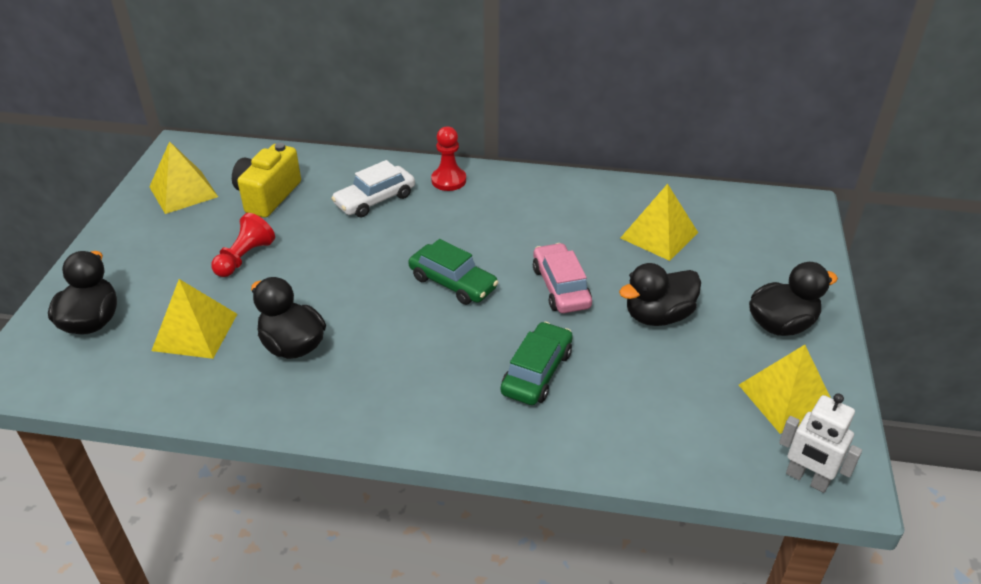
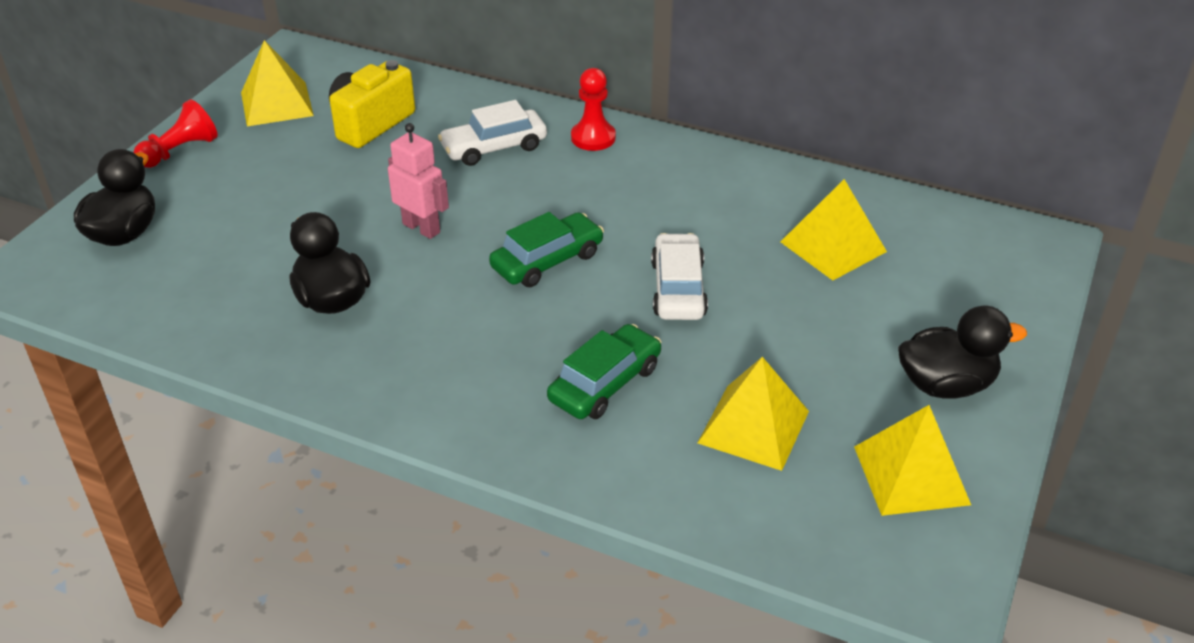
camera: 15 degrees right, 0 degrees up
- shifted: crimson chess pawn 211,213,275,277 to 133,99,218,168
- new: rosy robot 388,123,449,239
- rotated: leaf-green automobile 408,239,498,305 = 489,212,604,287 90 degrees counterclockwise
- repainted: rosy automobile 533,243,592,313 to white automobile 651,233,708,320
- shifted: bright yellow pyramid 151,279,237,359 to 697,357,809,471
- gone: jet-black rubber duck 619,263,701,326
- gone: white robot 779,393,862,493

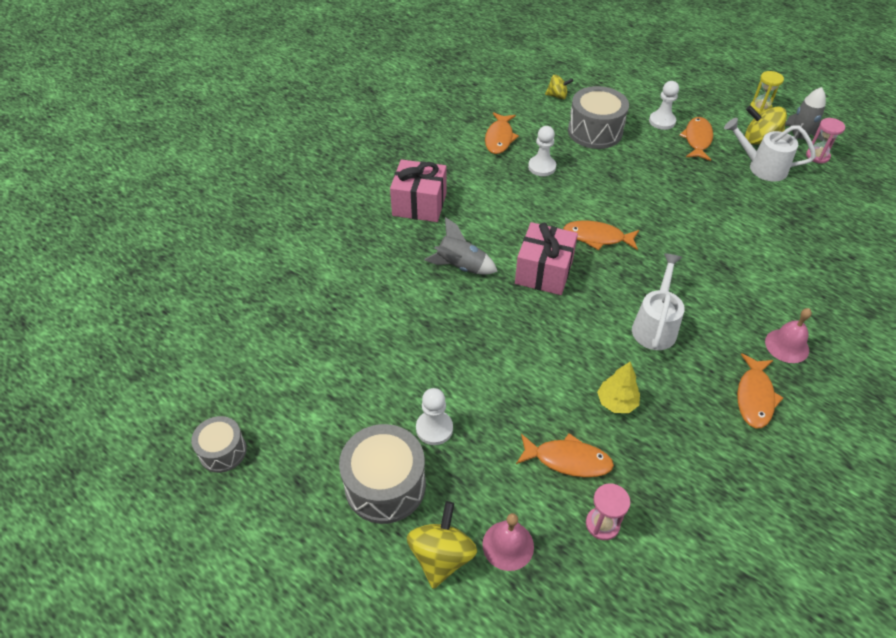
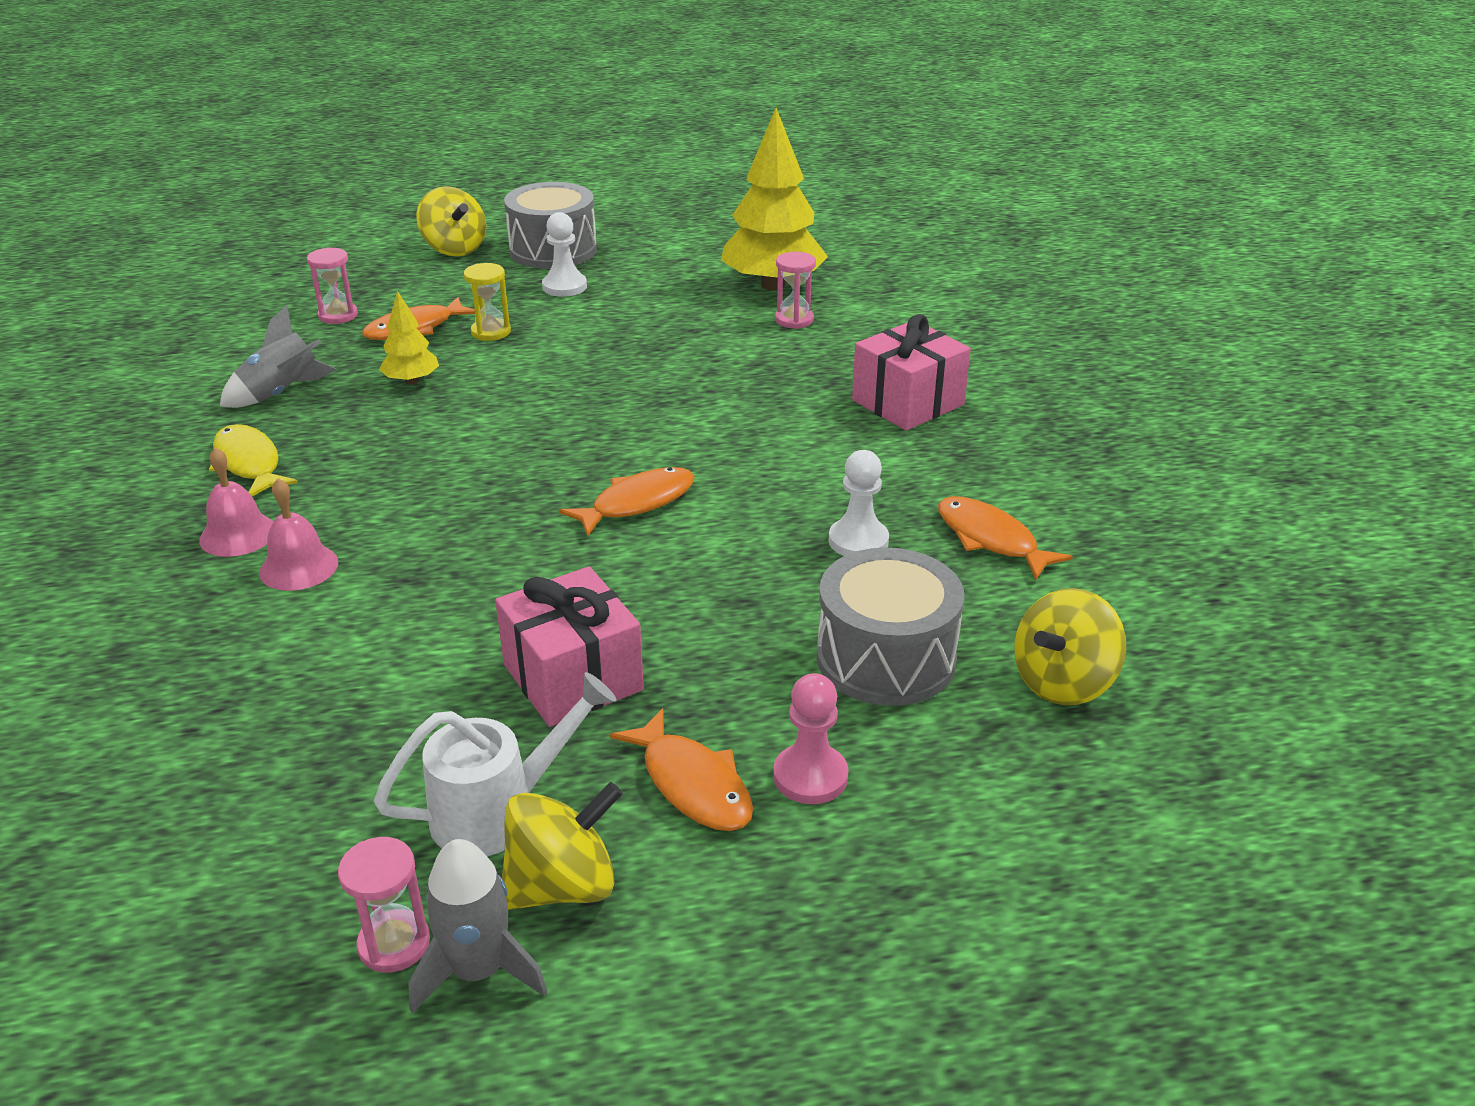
camera: 130 degrees right, 15 degrees down
- repainted: orange-coloured fish 737,353,784,428 to bright yellow fish 209,424,298,496
- shifted: ash-grey spaceship 424,217,498,275 to 220,305,336,408
- shifted: rosy school bell 483,513,534,571 to 259,478,338,591
- shifted: bright yellow hourglass 750,71,784,114 to 464,263,511,341
- shifted: rosy gift 515,222,578,295 to 495,566,644,727
- new: bright yellow tree 721,108,828,290
- repainted: white chess pawn 649,81,679,130 to rosy chess pawn 773,673,848,804
- new: rosy hourglass 775,252,816,329
- scaled: bright yellow whirligig 545,75,573,99 = 1014,588,1126,705 x1.63
- gone: ash-grey snare drum 191,416,247,473
- gone: white watering pot 632,253,685,350

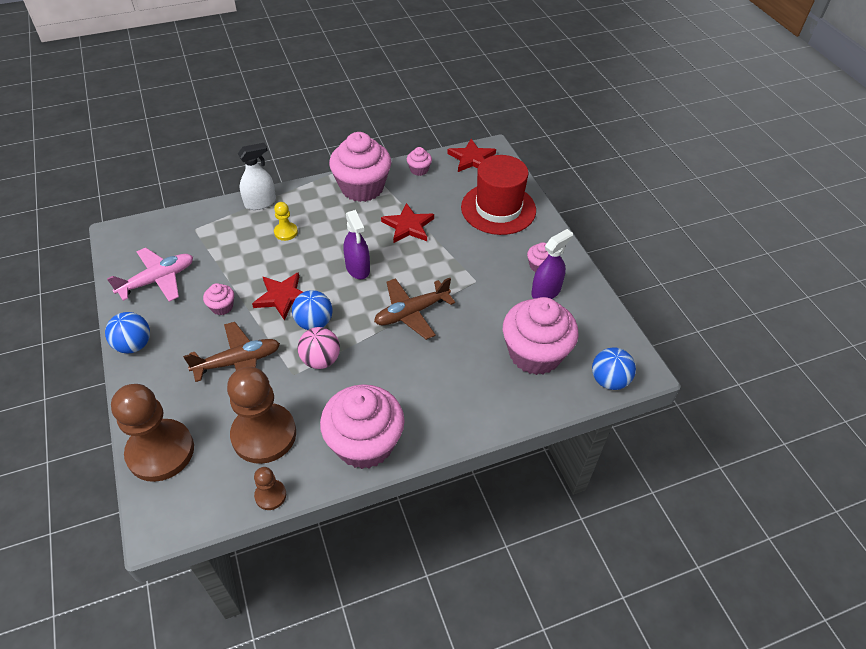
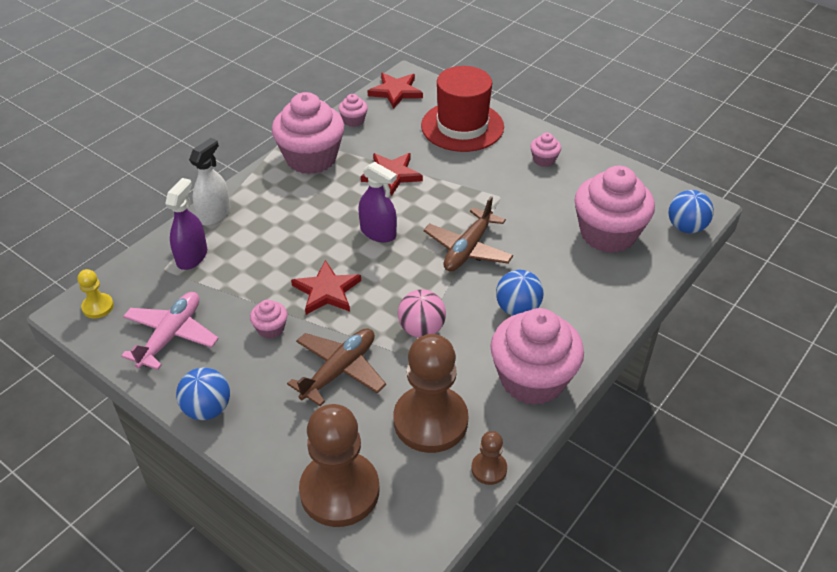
camera: 30 degrees left, 5 degrees down
- shifted: bright yellow chess pawn 274,202,298,241 to 77,269,114,318
- shifted: purple spray bottle 531,229,573,299 to 165,178,207,270
- shifted: royal blue play ball 292,290,332,330 to 496,270,544,316

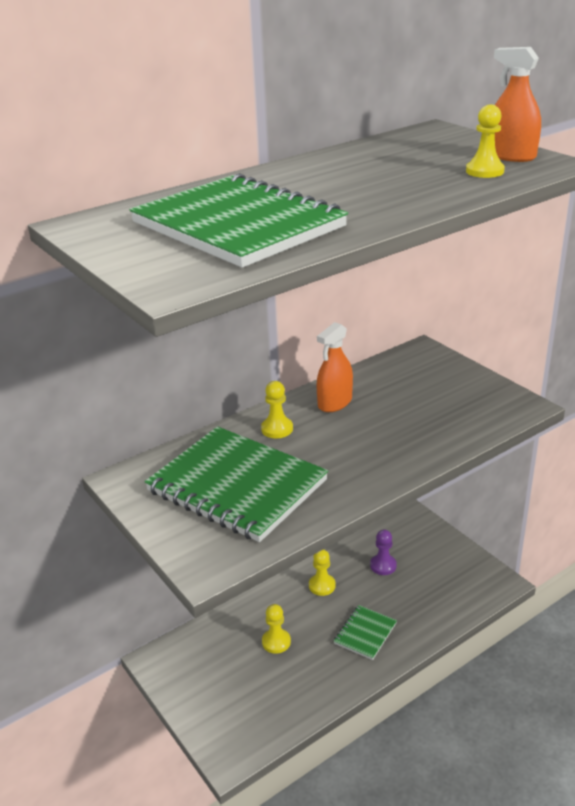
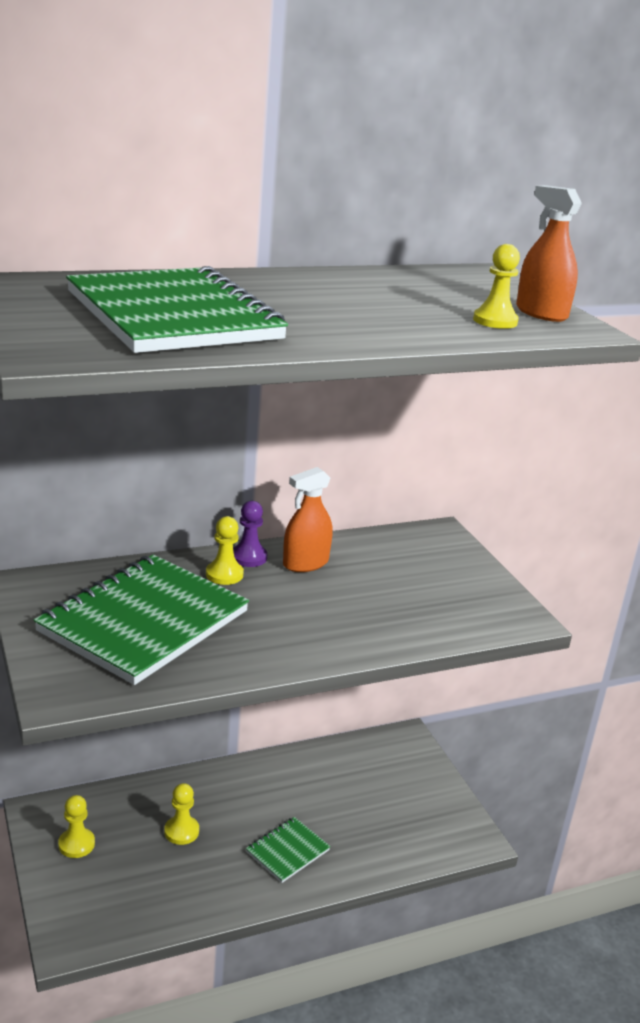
camera: 10 degrees right, 5 degrees down
- rotated: leaf-green notebook 145,426,328,542 = 34,554,249,685 75 degrees clockwise
- shifted: bright yellow chess pawn 309,549,336,596 to 58,795,95,858
- shifted: purple chess pawn 370,530,397,575 to 233,501,267,567

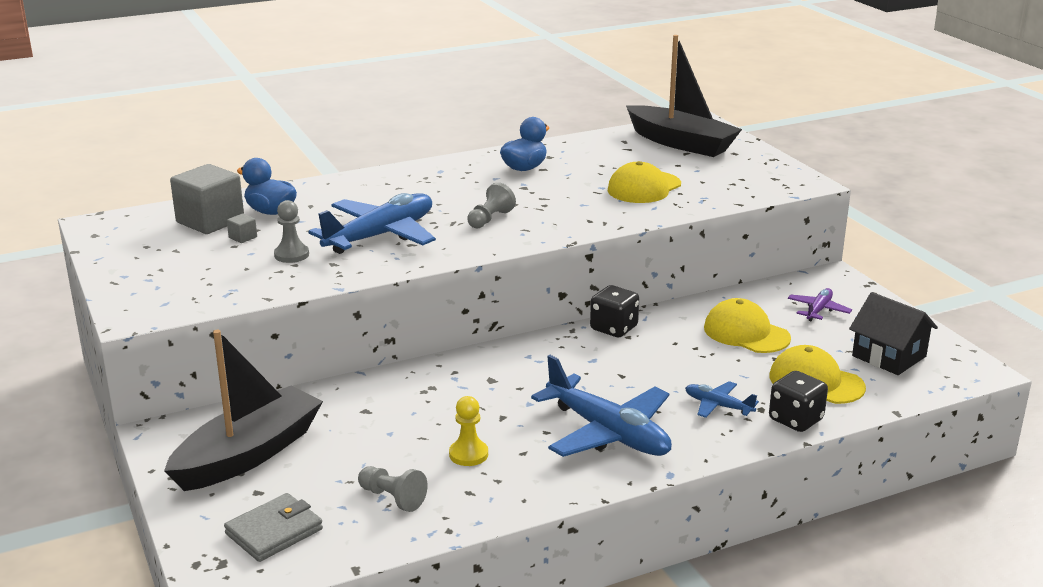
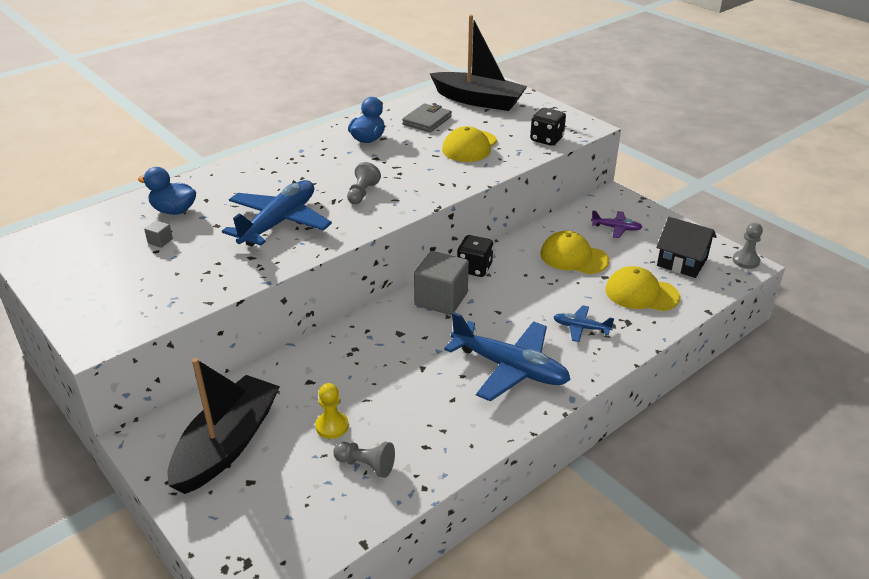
camera: 15 degrees left, 10 degrees up
- shifted: bright yellow chess pawn 449,396,488,466 to 315,383,349,439
- shifted: ash-grey billfold 224,493,323,562 to 402,103,452,132
- shifted: ash-grey solid cube 170,164,244,234 to 414,251,469,315
- shifted: jet-black dice 769,371,828,432 to 530,108,566,146
- rotated: purple plane 788,288,852,321 = 591,210,642,238 90 degrees clockwise
- shifted: ash-grey chess pawn 274,200,309,263 to 733,223,763,269

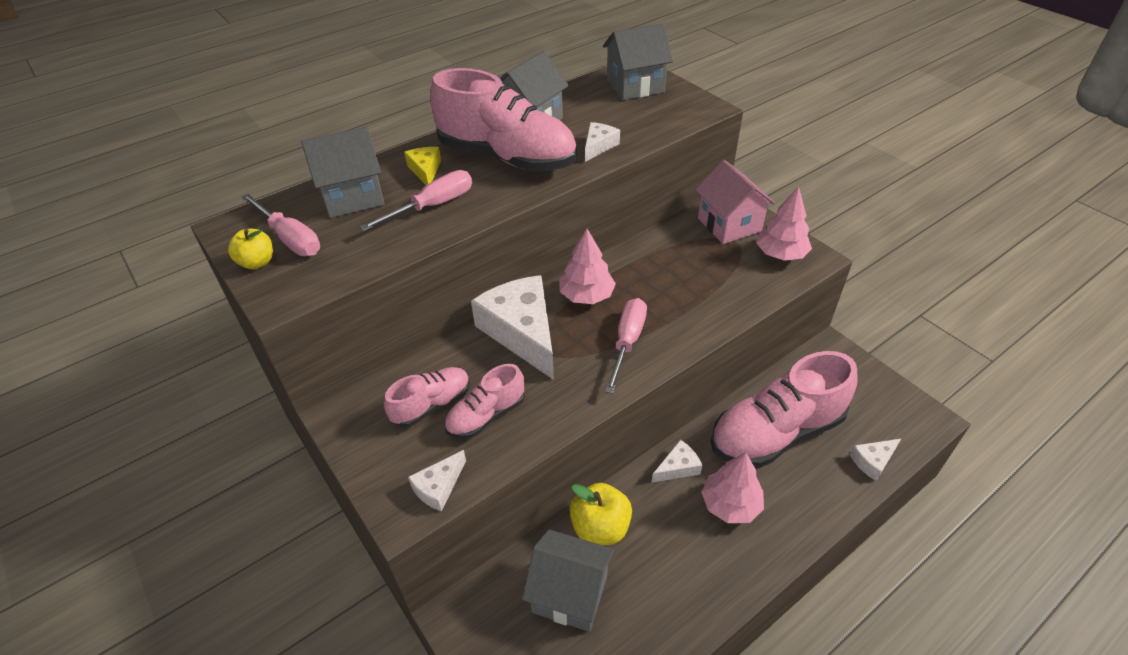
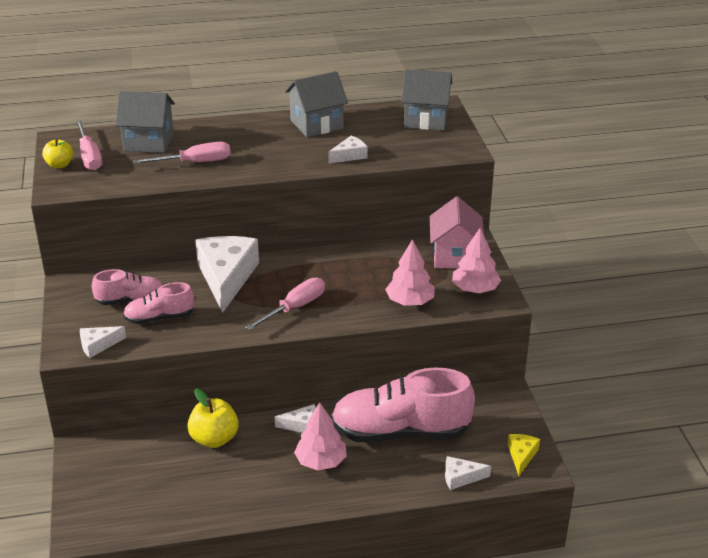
camera: 25 degrees right, 10 degrees down
- shifted: rosy tree 560,229,616,304 to 385,239,435,306
- shifted: bright yellow cheese wedge 404,147,441,185 to 508,434,540,476
- gone: rosy sneaker 430,68,577,171
- gone: ash-grey toy house 522,529,615,632

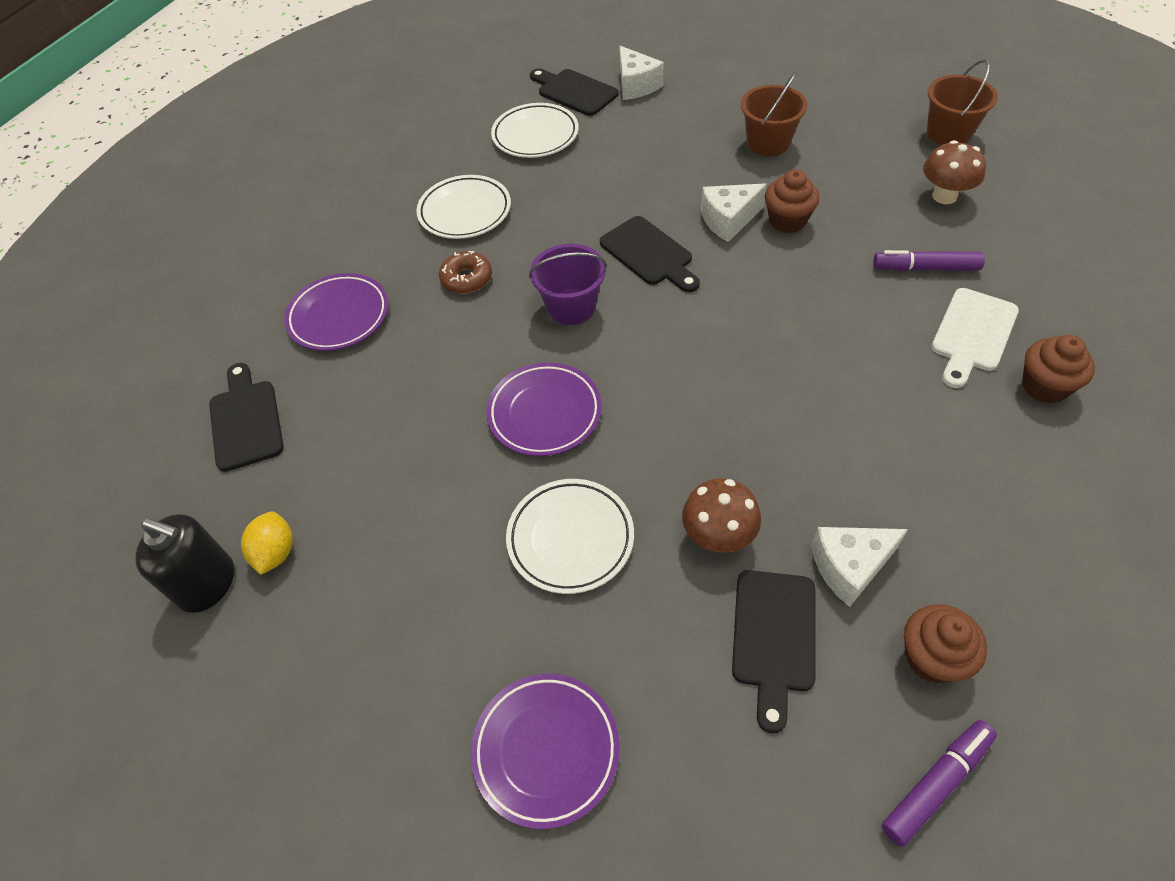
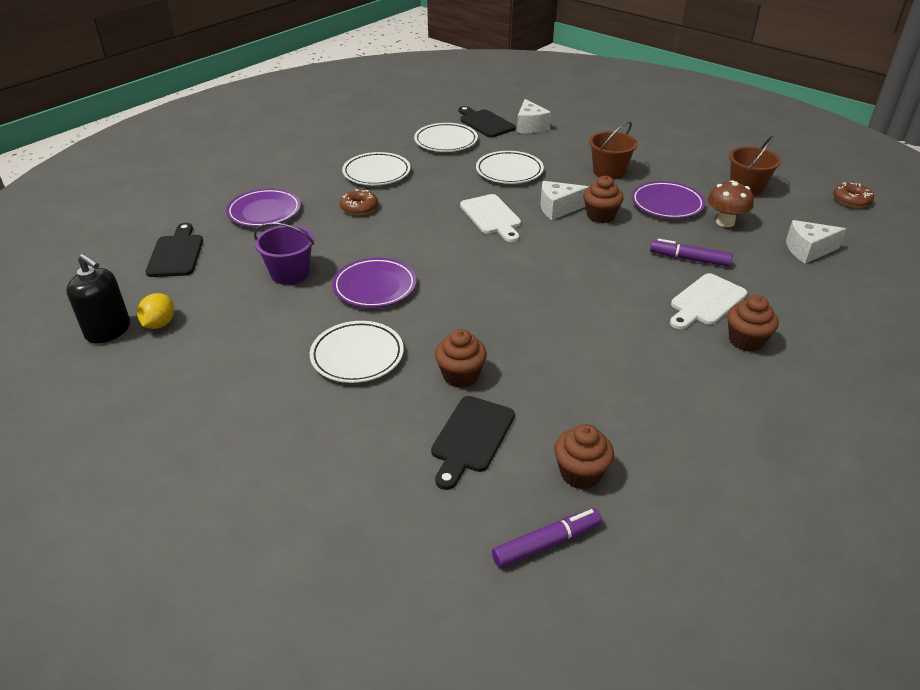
camera: 10 degrees right, 15 degrees down
- shifted: purple bucket 529,244,607,325 to 254,223,314,285
- swapped: russet mushroom 682,479,761,553 to russet fairy cake 435,329,487,388
- repainted: jet-black cutting board 600,216,700,292 to white cutting board 460,194,521,242
- new: white dinner plate 476,151,544,184
- shifted: purple dinner plate 471,673,620,829 to 631,181,705,219
- shifted: white cheese wedge 811,527,908,607 to 786,220,846,264
- new: russet donut 833,182,874,208

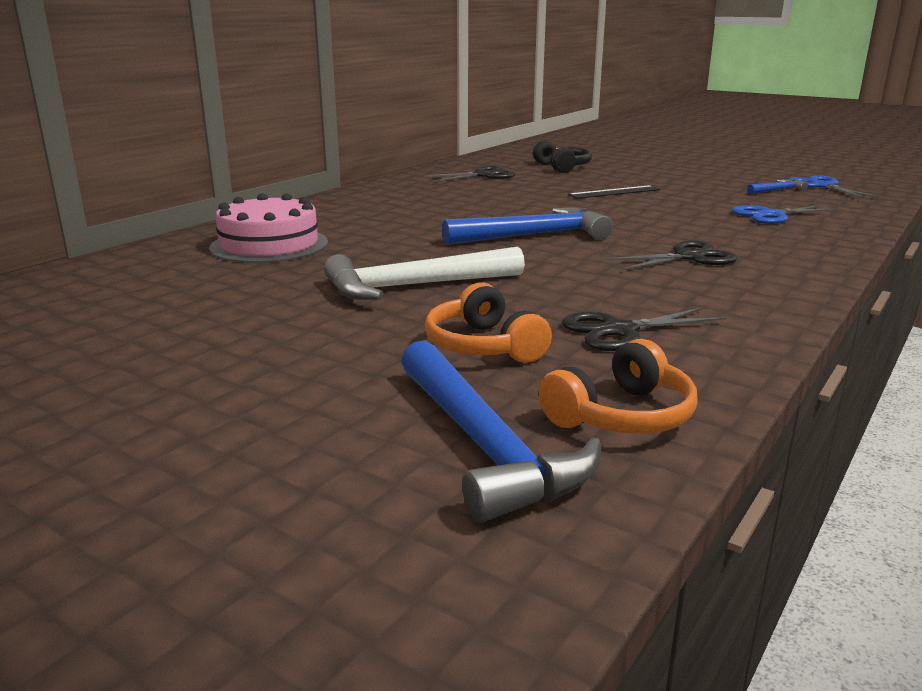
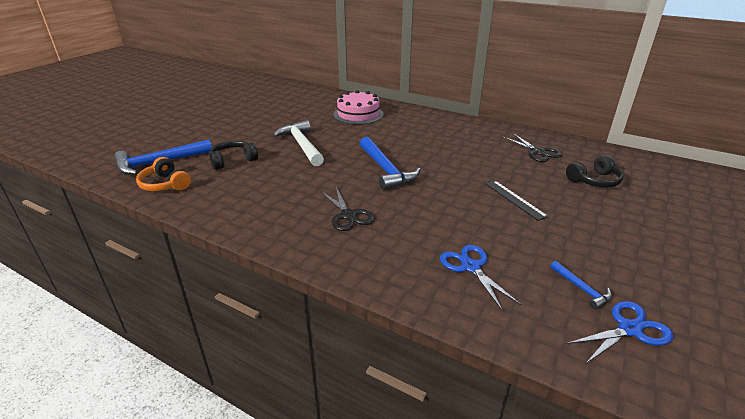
camera: 85 degrees right, 10 degrees up
- repainted: orange-coloured headset 425,282,552,363 to jet-black headset 209,141,258,170
- gone: jet-black pair of scissors 562,307,726,351

